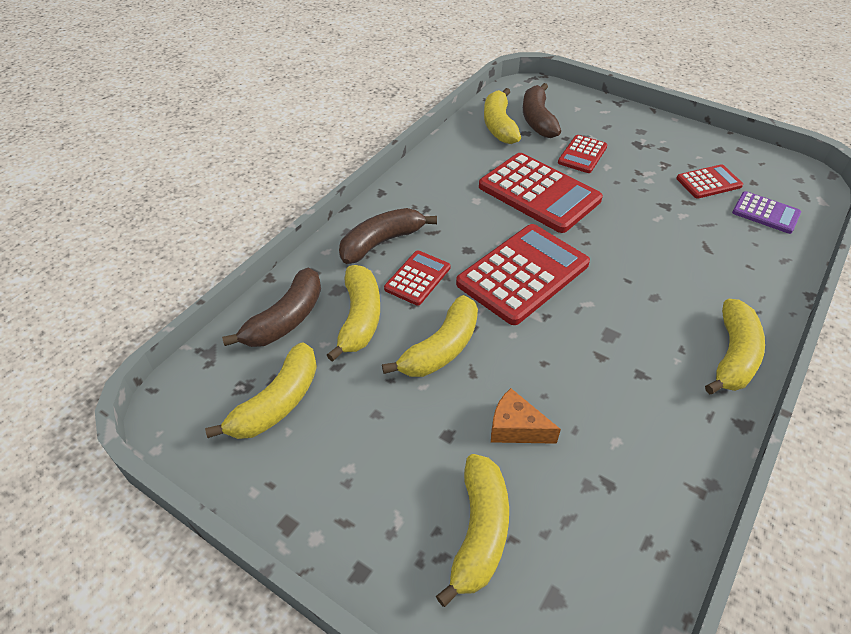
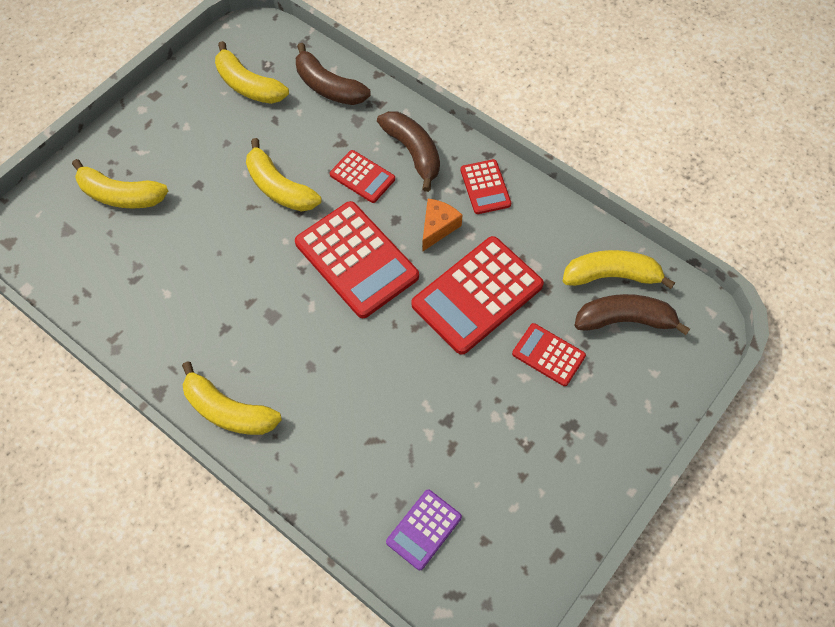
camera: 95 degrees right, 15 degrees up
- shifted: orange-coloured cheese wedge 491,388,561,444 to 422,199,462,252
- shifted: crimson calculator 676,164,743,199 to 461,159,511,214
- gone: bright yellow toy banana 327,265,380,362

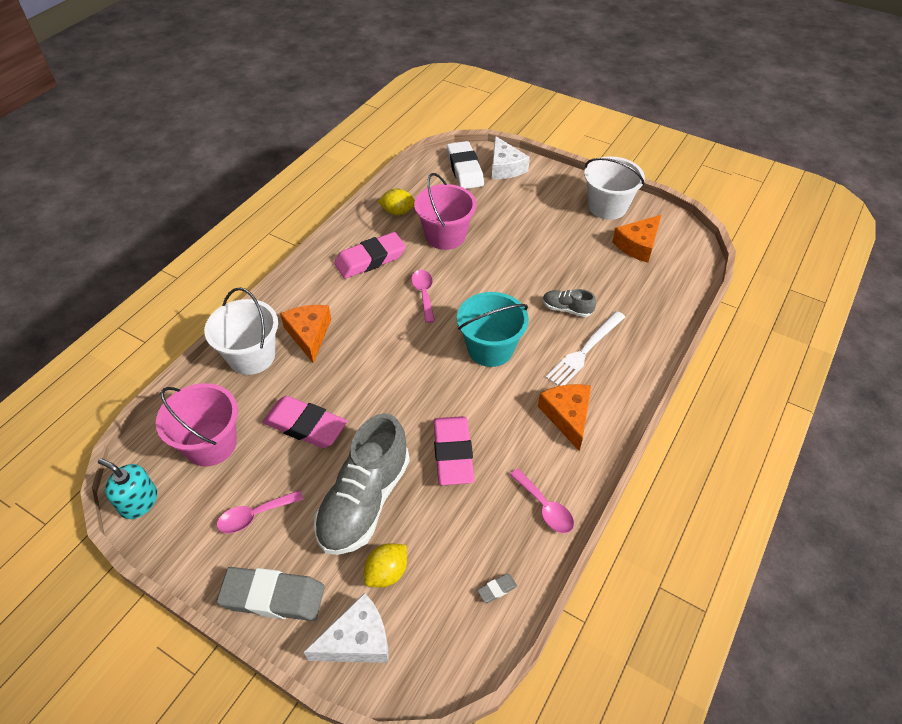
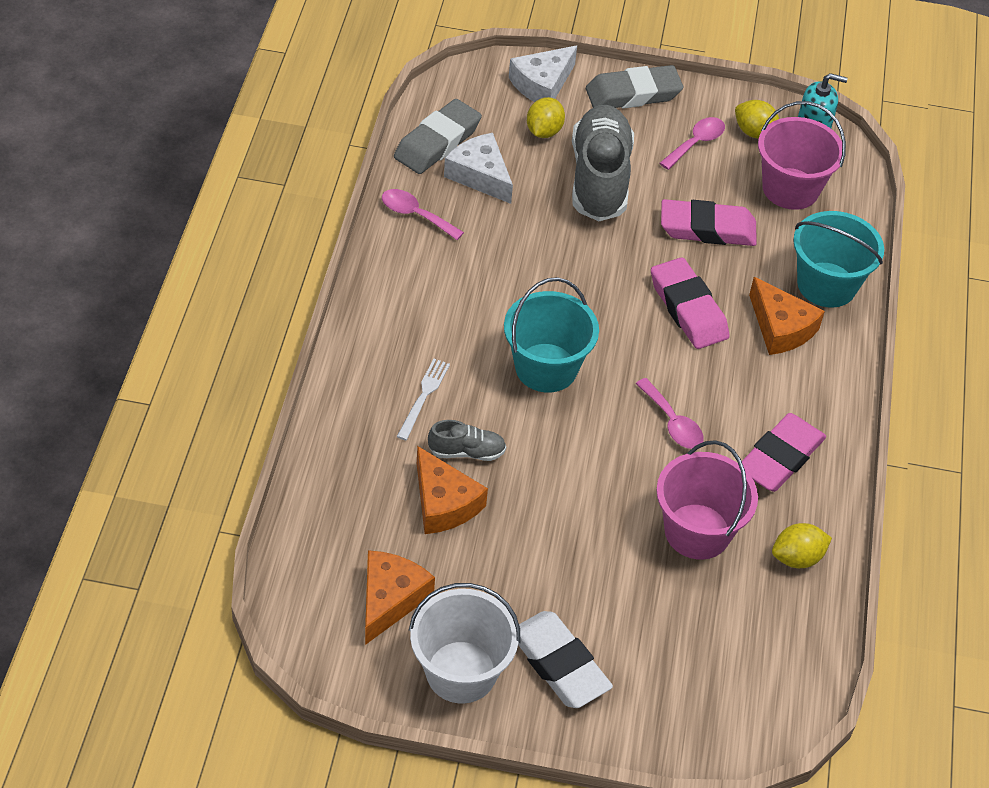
camera: 155 degrees right, 0 degrees up
- scaled: ash-grey eraser 477,574,517,603 = 394,99,482,174 x2.47
- scaled: white table fork 545,311,625,386 = 397,359,450,440 x0.66
- shifted: orange-coloured cheese wedge 538,384,591,451 to 417,446,488,534
- shifted: white cheese wedge 492,136,530,179 to 444,133,513,204
- shifted: white eraser 447,141,484,189 to 518,611,613,708
- shifted: rosy eraser 434,416,474,485 to 651,257,730,349
- new: bright yellow lemon 735,100,779,139
- repainted: white bucket 204,287,278,375 to aqua bucket 793,211,884,308

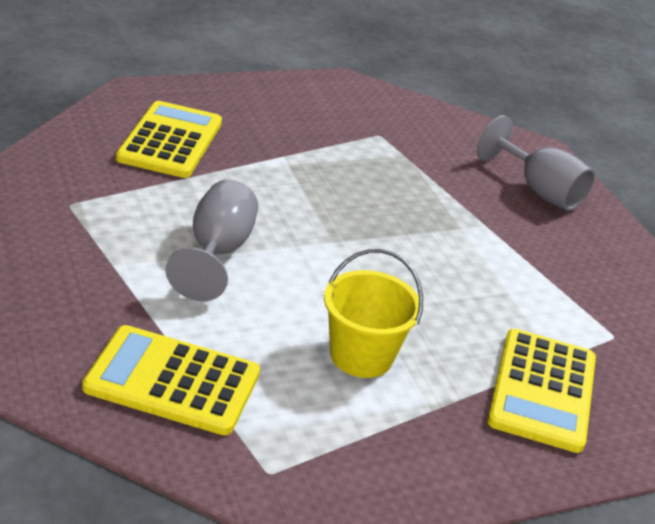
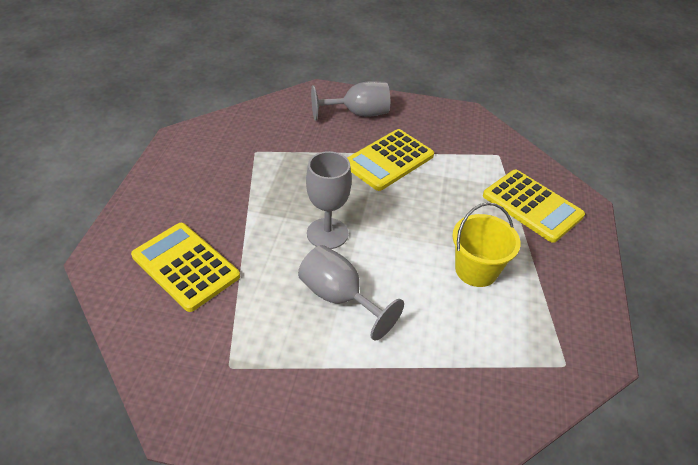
camera: 55 degrees left, 10 degrees up
- new: ash-grey chalice 306,151,352,249
- shifted: bright yellow calculator 82,325,260,435 to 347,129,434,191

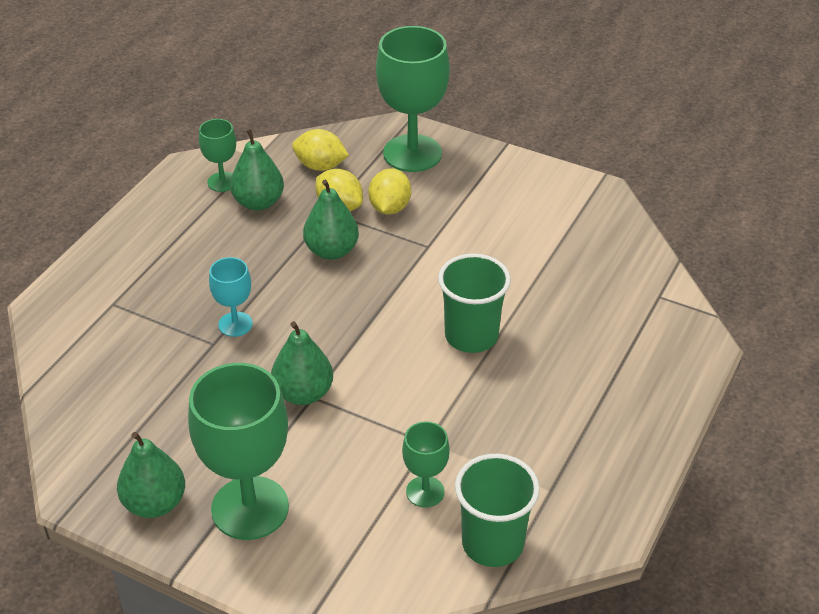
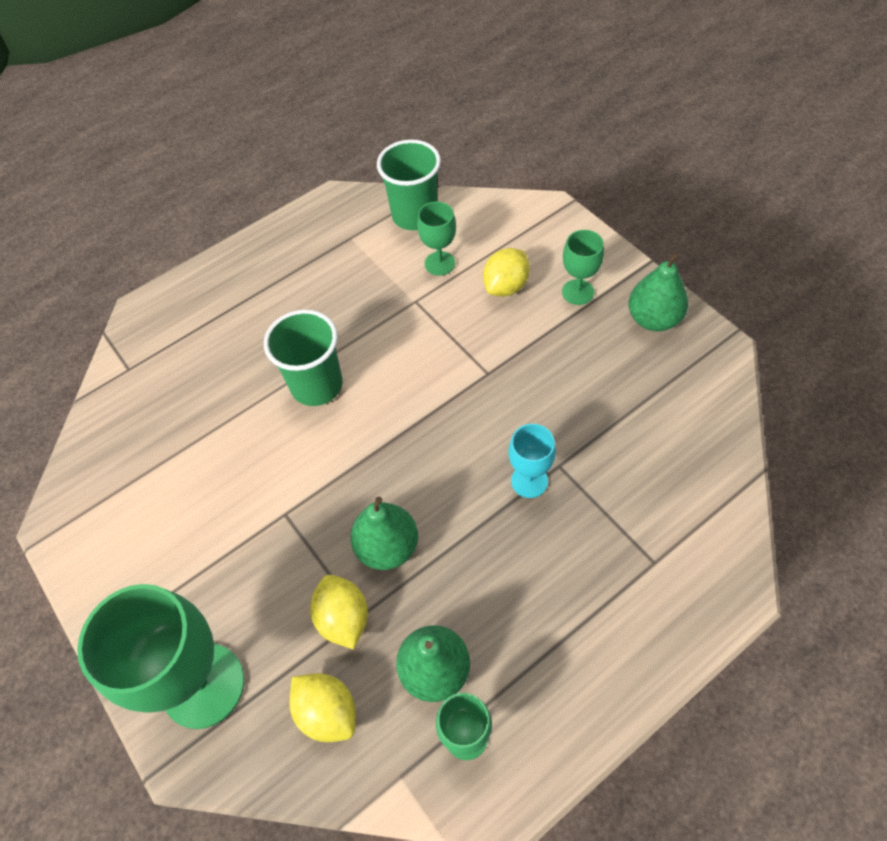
camera: 150 degrees left, 15 degrees up
- shifted: bright yellow lemon 368,169,411,215 to 483,248,530,297
- scaled: leaf-green chalice 188,363,289,540 = 562,230,604,305 x0.50
- gone: leaf-green pear 271,321,333,405

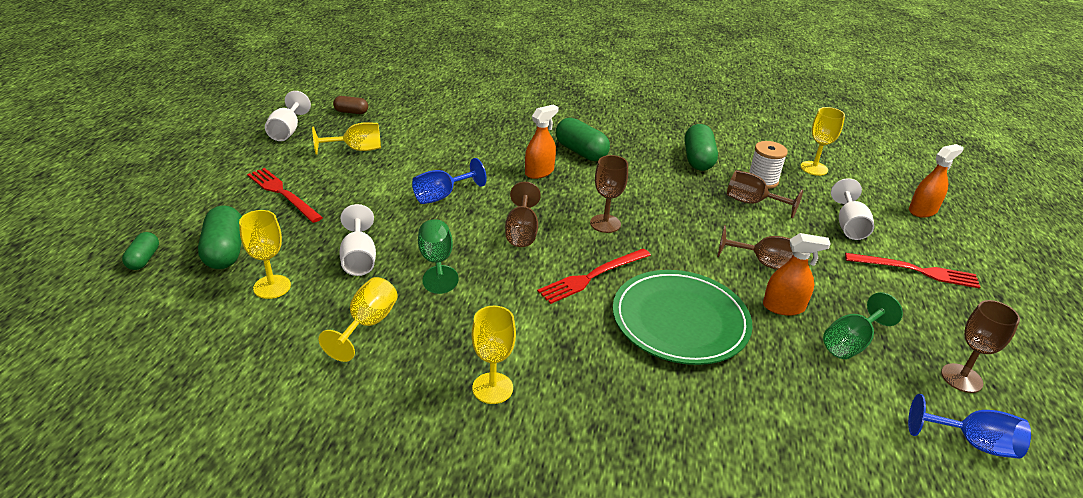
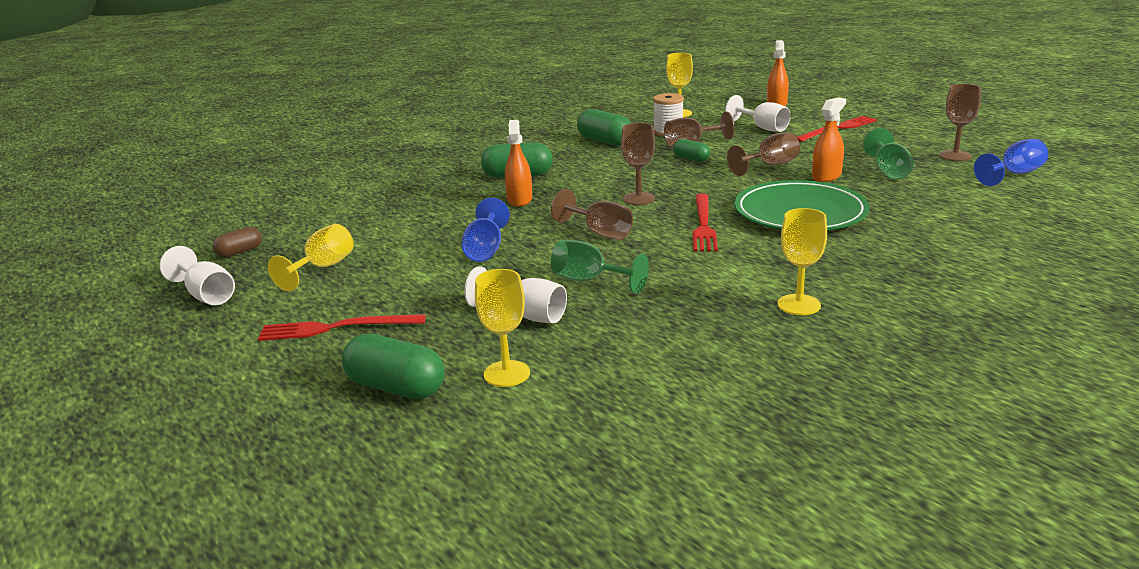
camera: 45 degrees left, 10 degrees down
- shifted: leaf-green pill shape 122,232,159,270 to 673,139,710,162
- gone: bright yellow chalice 318,277,398,362

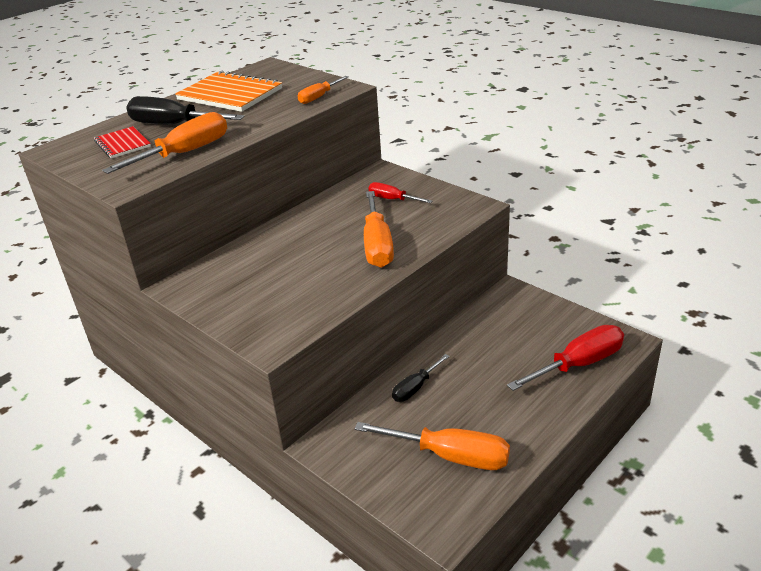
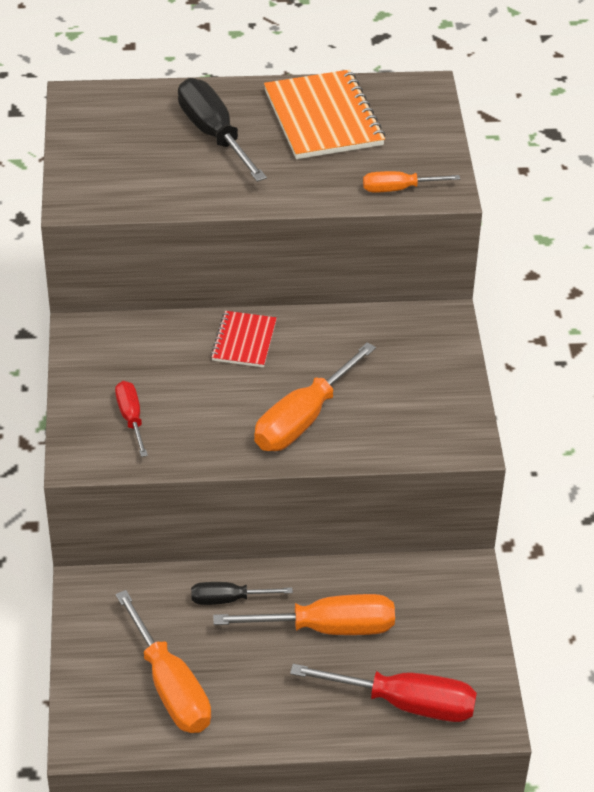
camera: 40 degrees right, 10 degrees up
- shifted: crimson hand screwdriver 369,182,432,203 to 115,381,148,457
- shifted: crimson notebook 94,126,151,158 to 211,311,277,367
- shifted: orange-coloured hand screwdriver 102,112,227,174 to 213,594,395,635

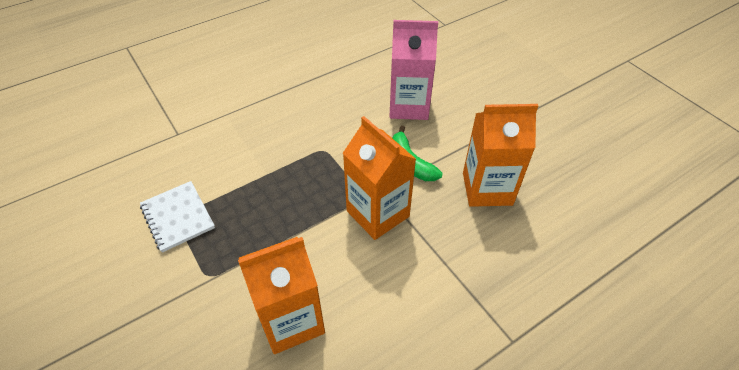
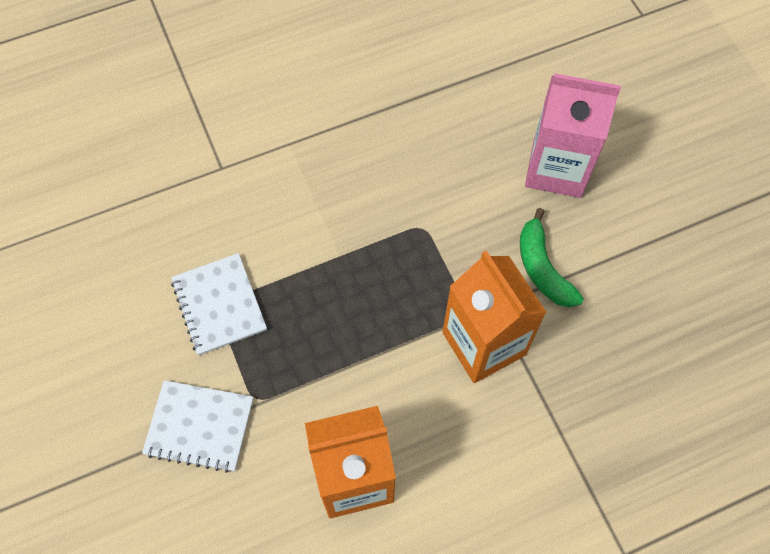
camera: 10 degrees right, 15 degrees up
- new: white notebook 142,380,253,473
- gone: orange-coloured milk carton 463,104,538,207

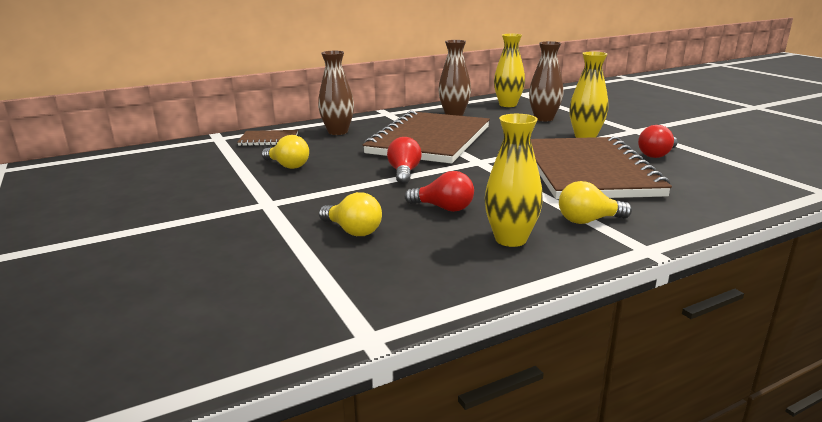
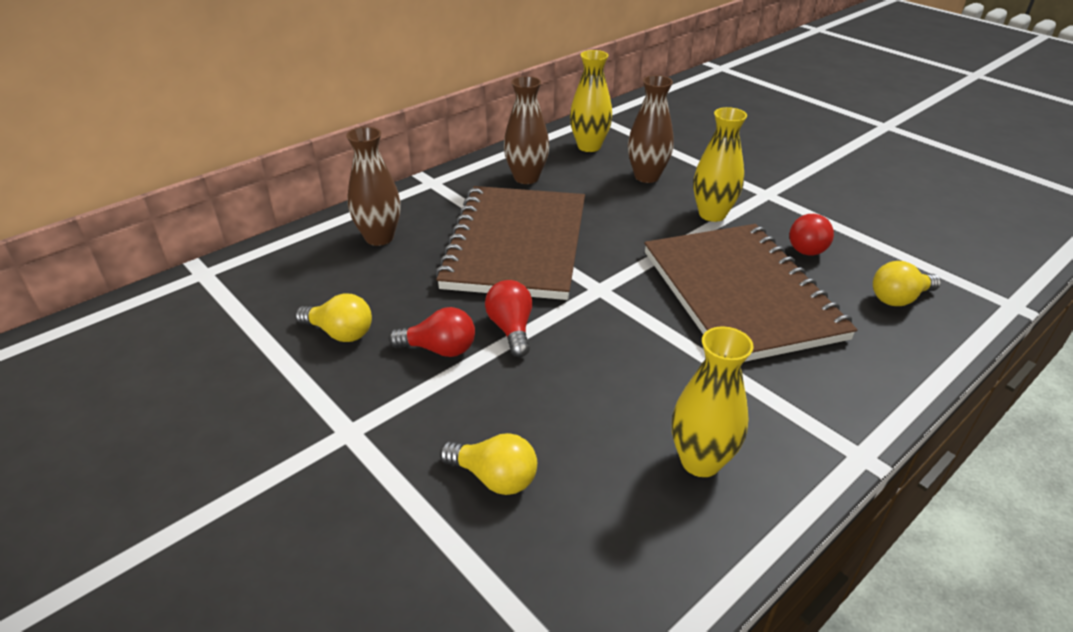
camera: 15 degrees left, 15 degrees up
- shifted: crimson bulb 405,171,474,212 to 389,307,475,357
- shifted: bright yellow bulb 559,181,632,224 to 873,261,941,306
- gone: russet notebook 237,130,298,146

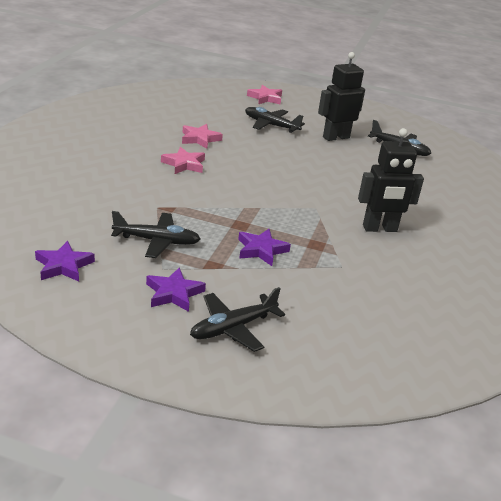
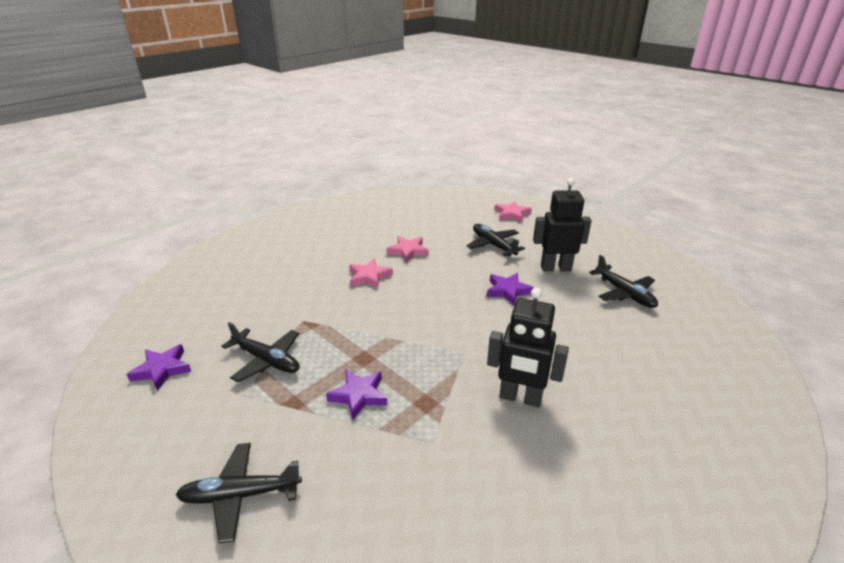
camera: 30 degrees right, 0 degrees up
- shifted: purple five-pointed star 146,267,206,312 to 487,273,534,305

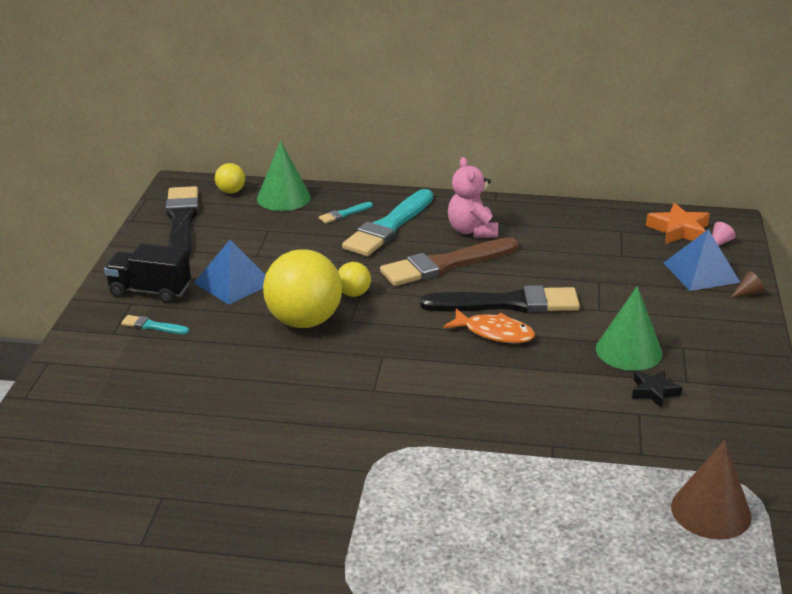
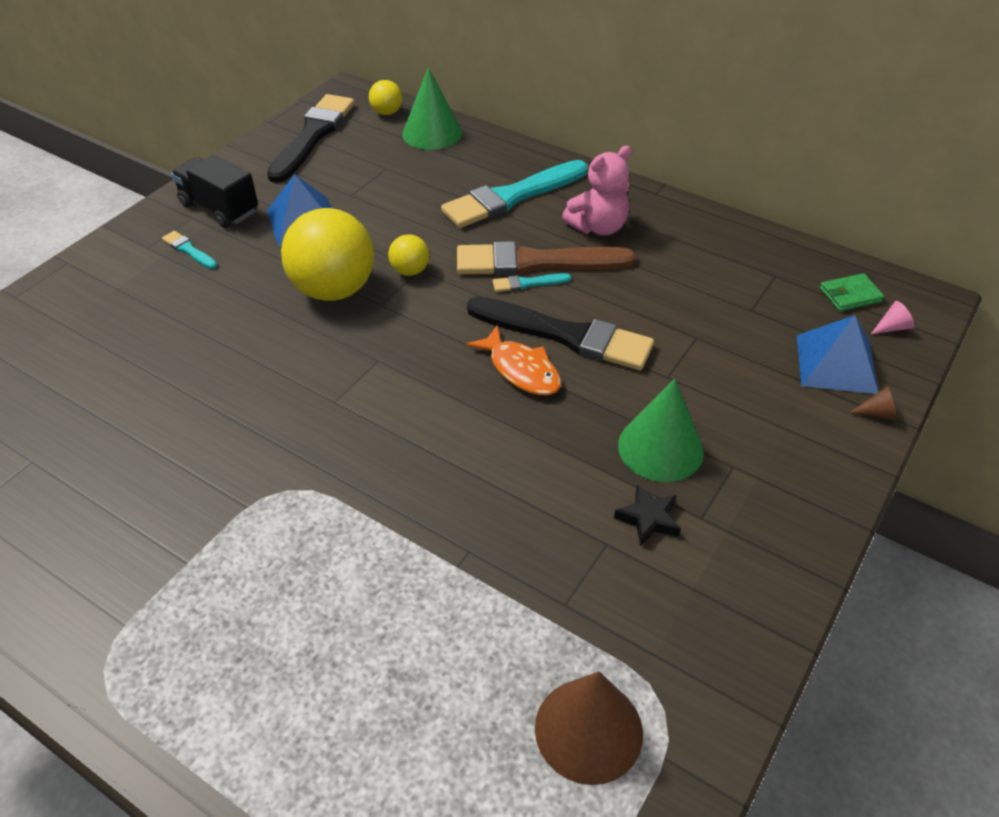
camera: 25 degrees right, 15 degrees up
- shifted: aqua paint brush 319,202,373,223 to 492,273,571,292
- rotated: rosy teddy bear 448,157,498,238 = 562,146,632,236 135 degrees counterclockwise
- swapped: orange-coloured five-pointed star 646,203,710,244 to leaf-green billfold 820,273,884,311

